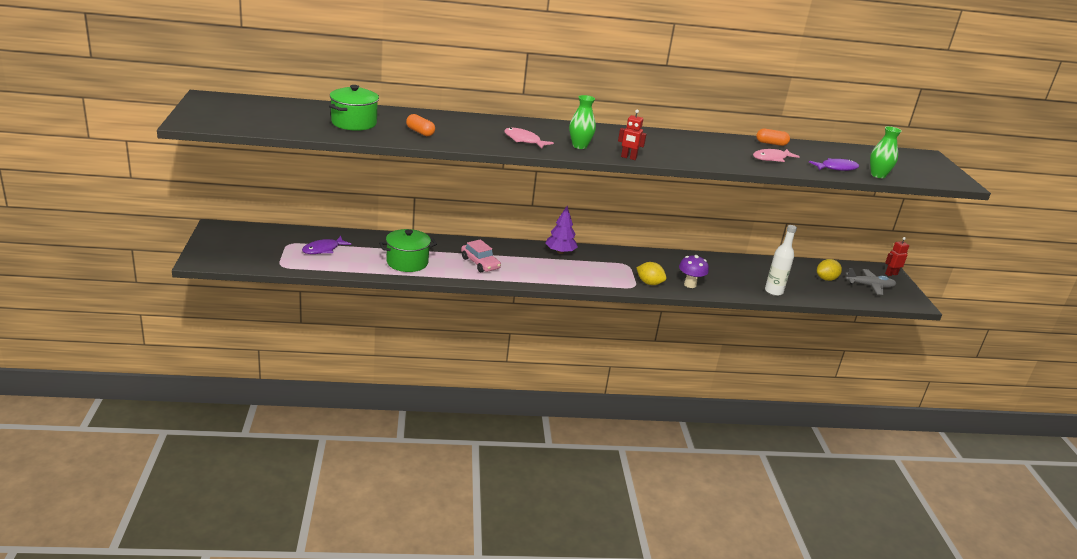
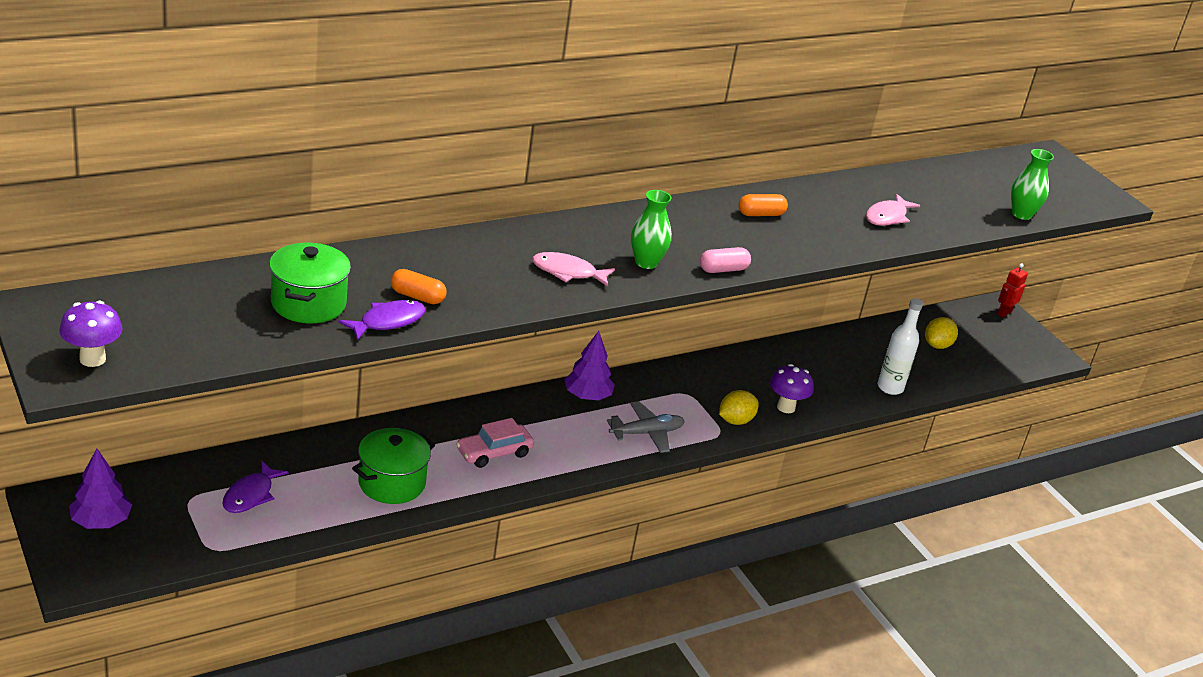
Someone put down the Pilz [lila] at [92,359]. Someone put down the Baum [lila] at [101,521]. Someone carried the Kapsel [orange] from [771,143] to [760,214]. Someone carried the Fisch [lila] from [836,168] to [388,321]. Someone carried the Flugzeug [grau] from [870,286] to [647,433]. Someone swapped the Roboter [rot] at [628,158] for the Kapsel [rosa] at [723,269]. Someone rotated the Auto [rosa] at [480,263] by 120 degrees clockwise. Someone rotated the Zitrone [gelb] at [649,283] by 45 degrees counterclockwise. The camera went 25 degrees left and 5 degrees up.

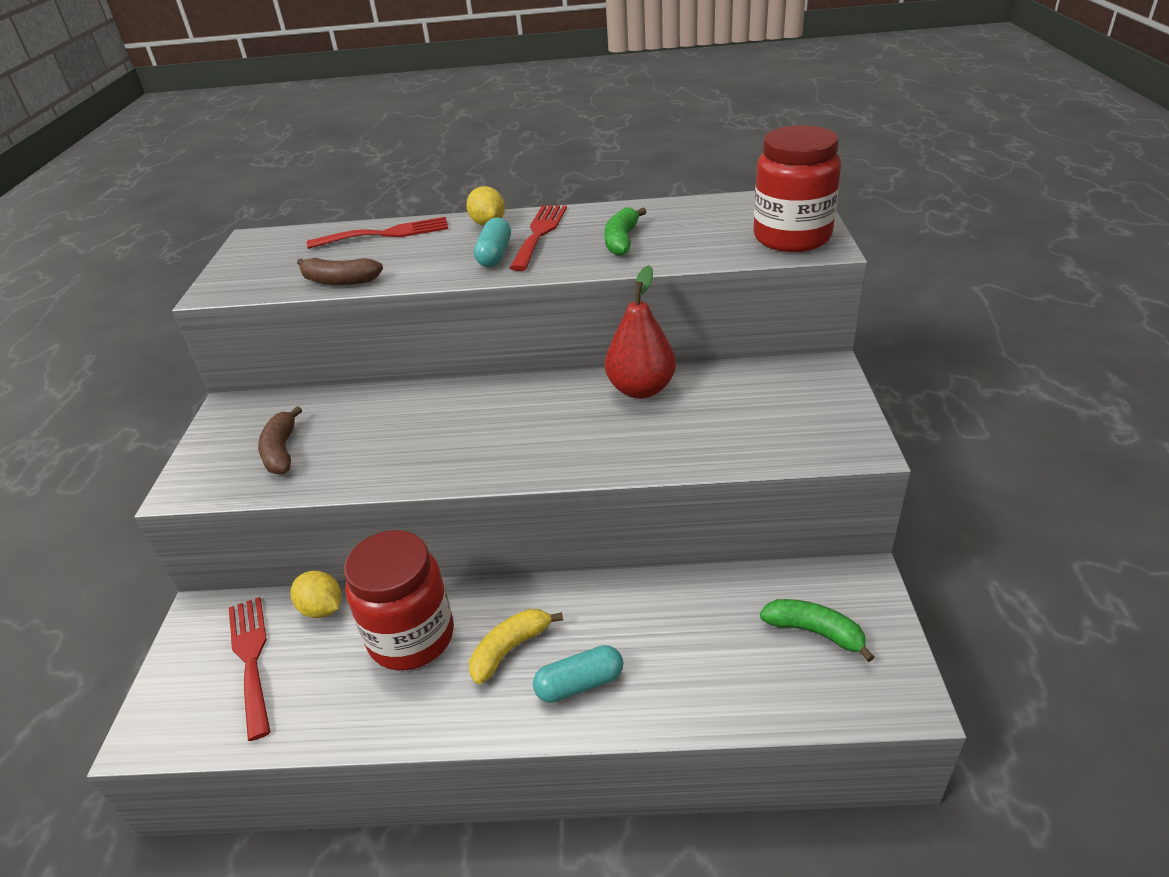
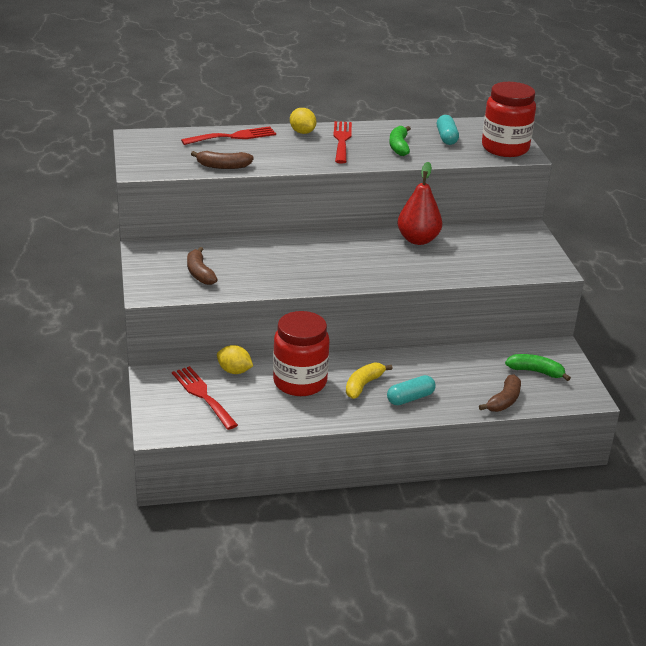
Someone put down the Banane [braun] at [504,401]. Someone carried the Kapsel [türkis] from [494,255] to [446,137]. The camera went 15 degrees left and 5 degrees down.

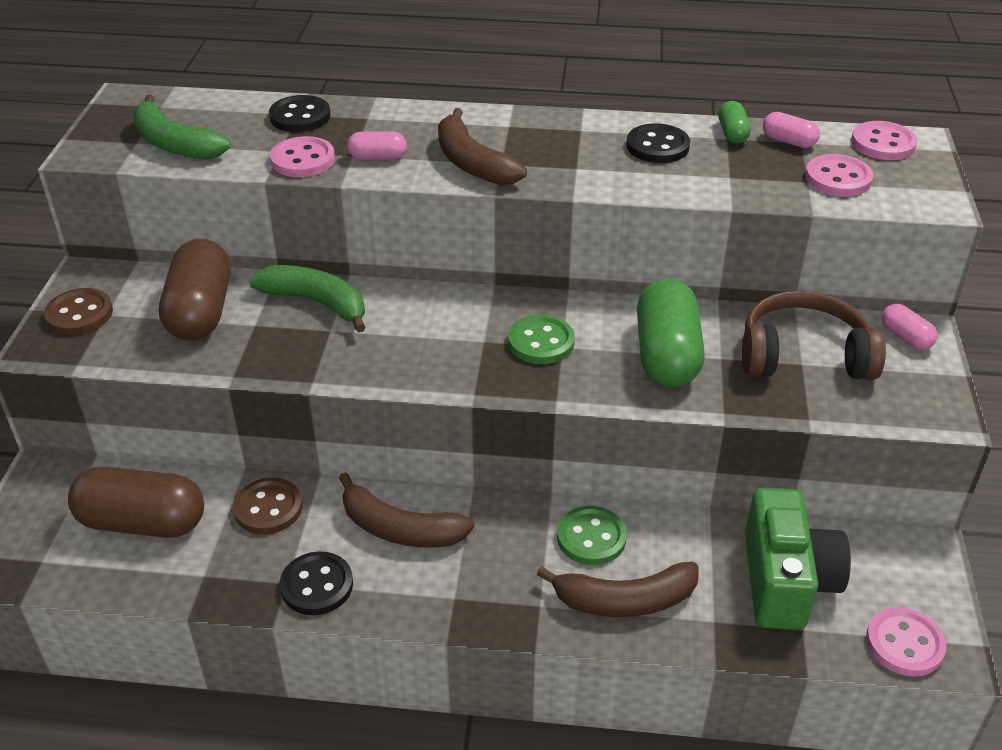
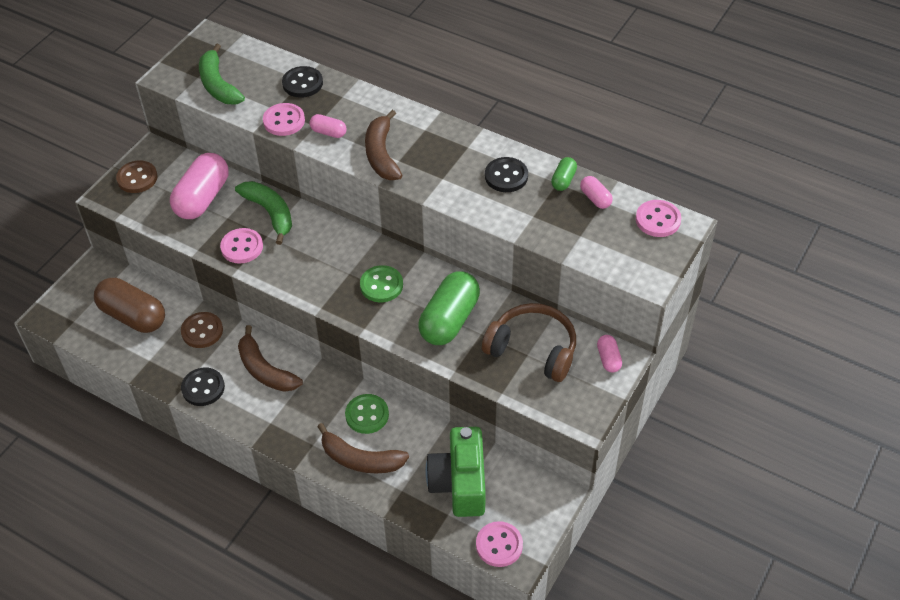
Someone carried the Knopf [rosa] from [838,178] to [242,247]. Someone repainted the Kapsel [braun] at [200,312], which became the Kapsel [rosa] at [202,198]. Someone rotated the Kamera [grün] at [786,581] by 150 degrees clockwise. The camera went 25 degrees right and 10 degrees up.

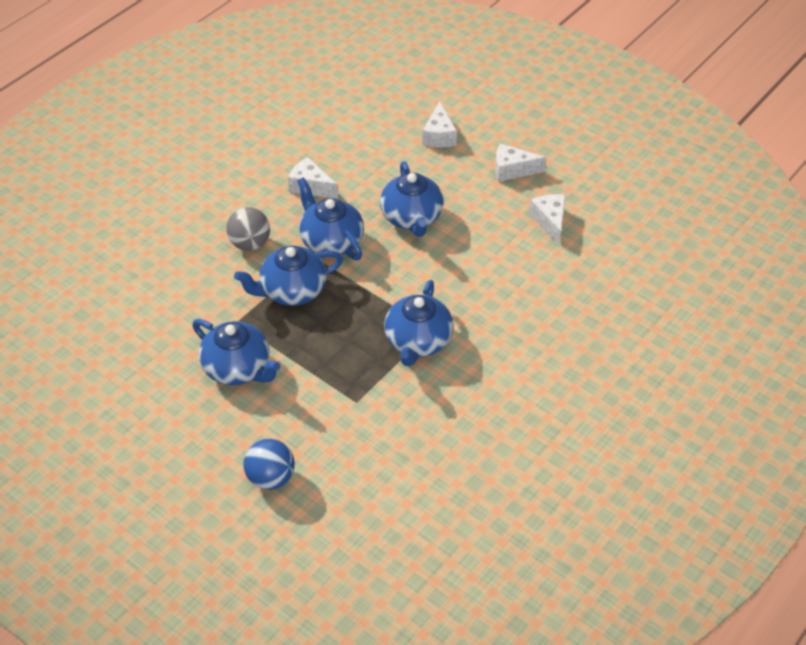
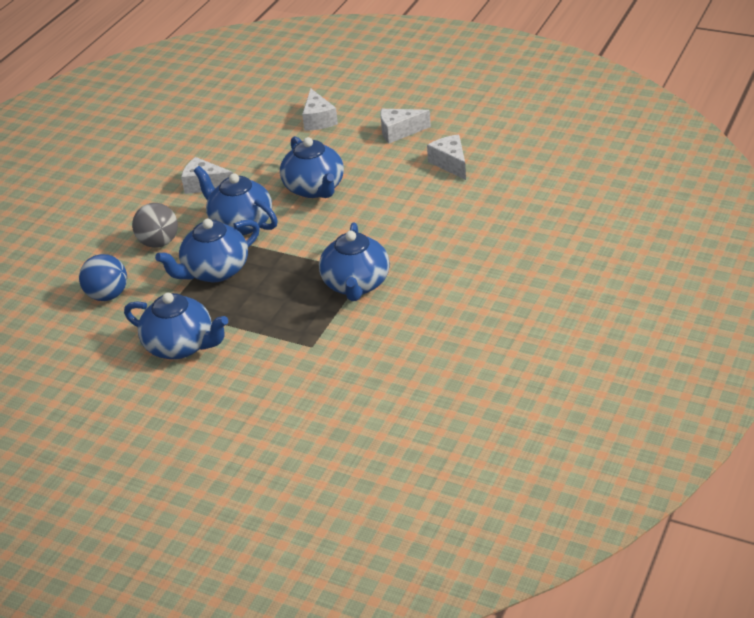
Someone carried the Ball [blau] from [271,478] to [108,295]. The camera went 10 degrees left and 10 degrees down.

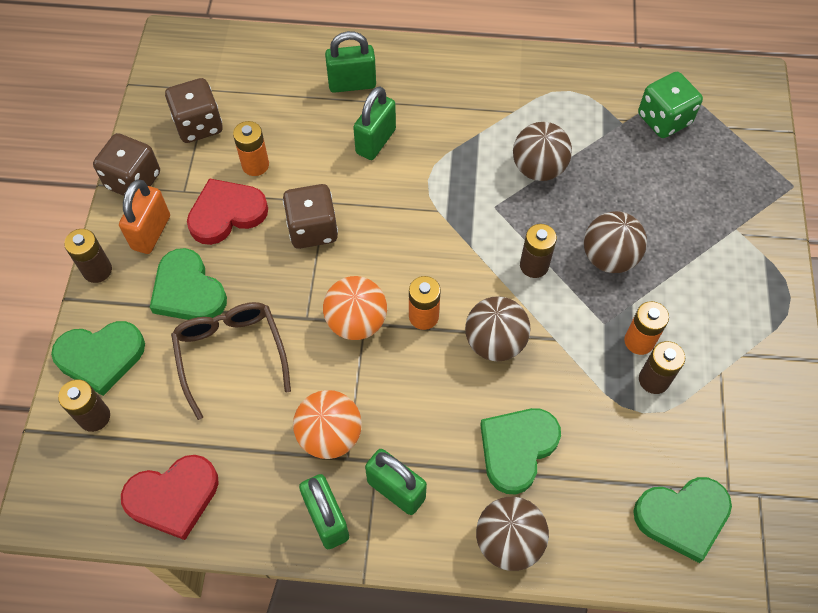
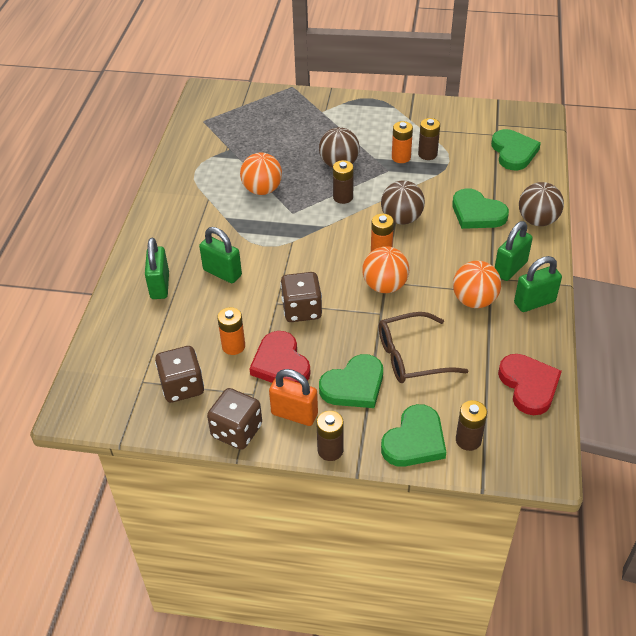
Someone took away the Spielwürfel [grün] at [664,119]. Someone repainted the Ball [braun] at [538,168], which became the Ball [orange] at [262,190]. Someone rotated the Herz [grün] at [101,357] by 45 degrees clockwise. The camera went 85 degrees left and 15 degrees down.

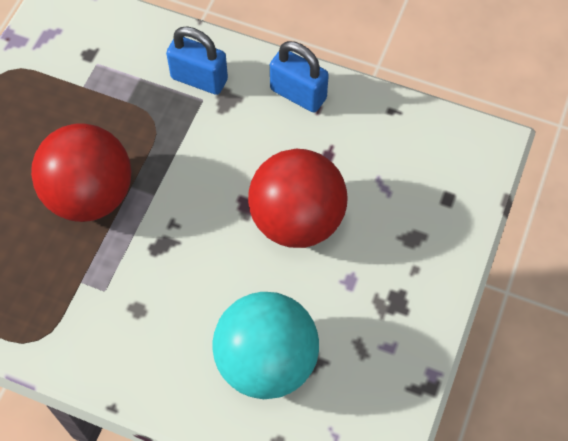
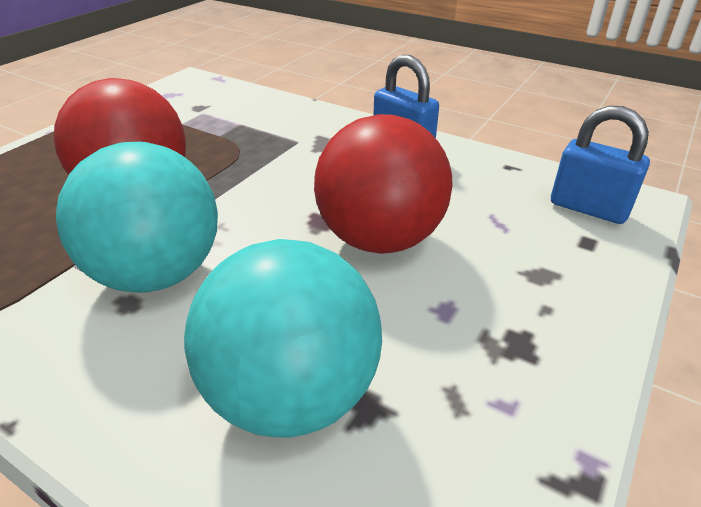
Someone put down the Ball [türkis] at [157,274]. Someone carried the Vorhängeschloss [blau] from [199,79] to [588,208]. The camera went 10 degrees right and 25 degrees down.

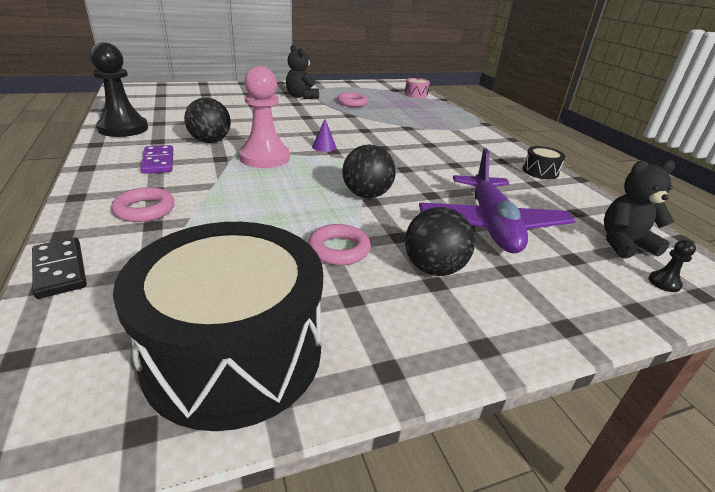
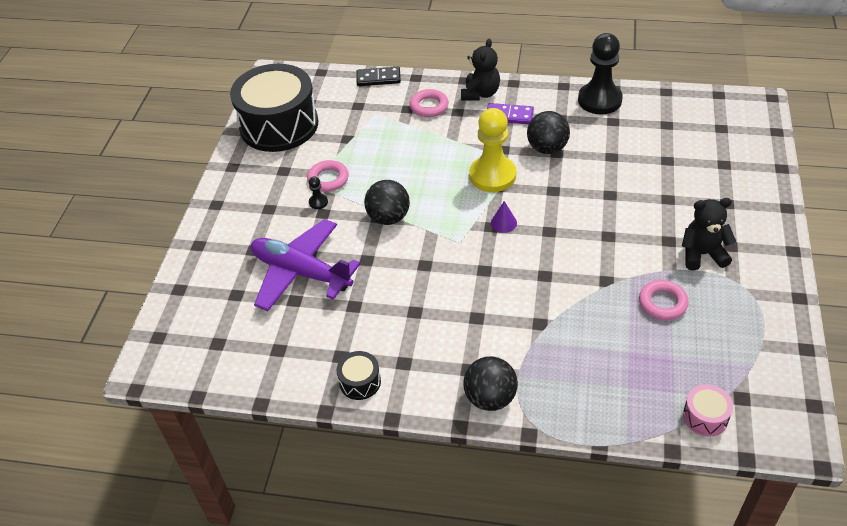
Someone carried the Ball [schwarz] from [433,269] to [490,398]. Someone carried the Teddybär [schwarz] from [624,244] to [480,94]. Someone carried the Bauer [schwarz] from [664,283] to [318,202]. Someone repainted the Bauer [rosa] at [264,158], which became the Bauer [gelb] at [492,175]. The camera went 125 degrees right and 15 degrees up.

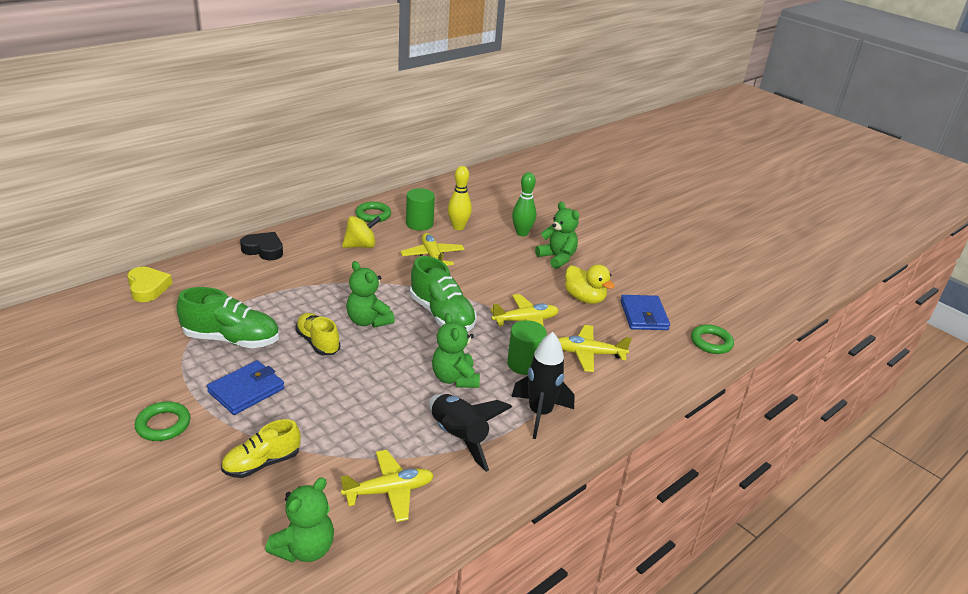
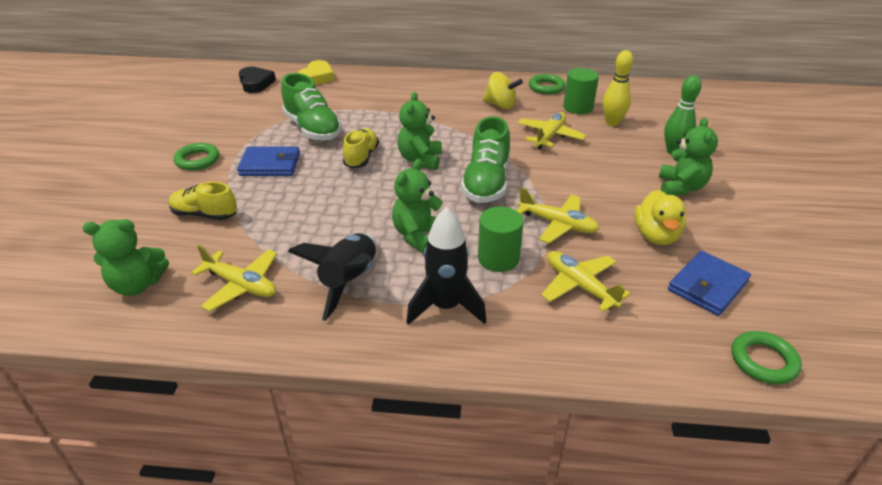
Someone carried the Herz [schwarz] from [264,250] to [256,83]. The camera went 50 degrees right and 5 degrees up.

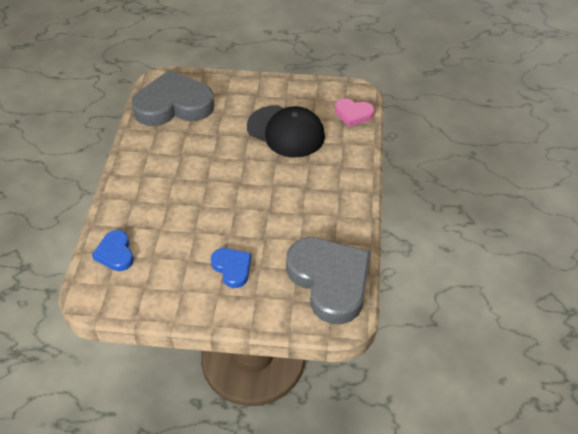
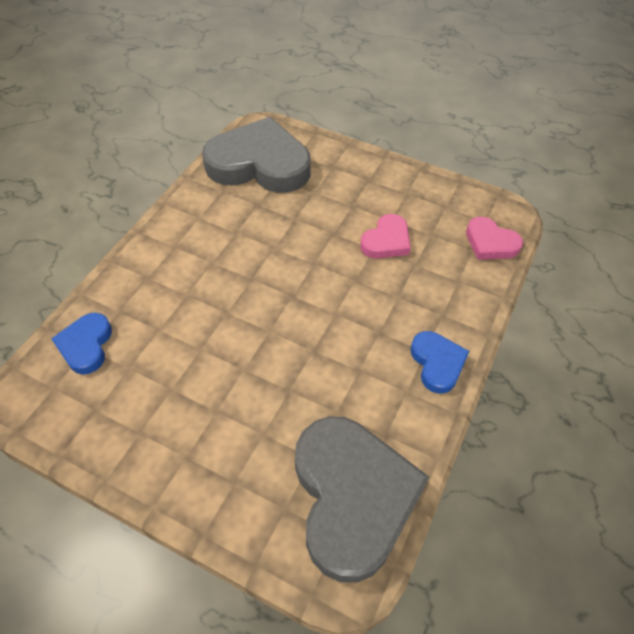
Someone carried the Herz [blau] from [232,268] to [437,363]. Someone swapped the Kappe [schwarz] at [286,131] for the Herz [rosa] at [386,241]. The camera went 20 degrees right and 5 degrees up.

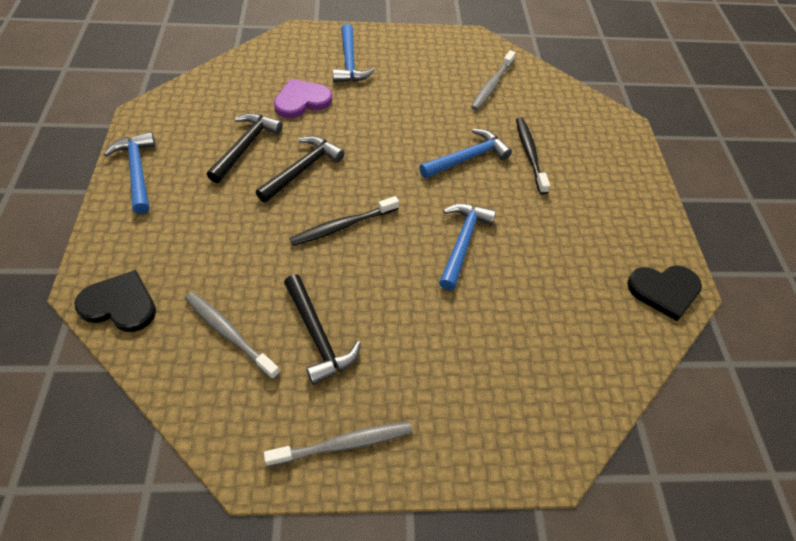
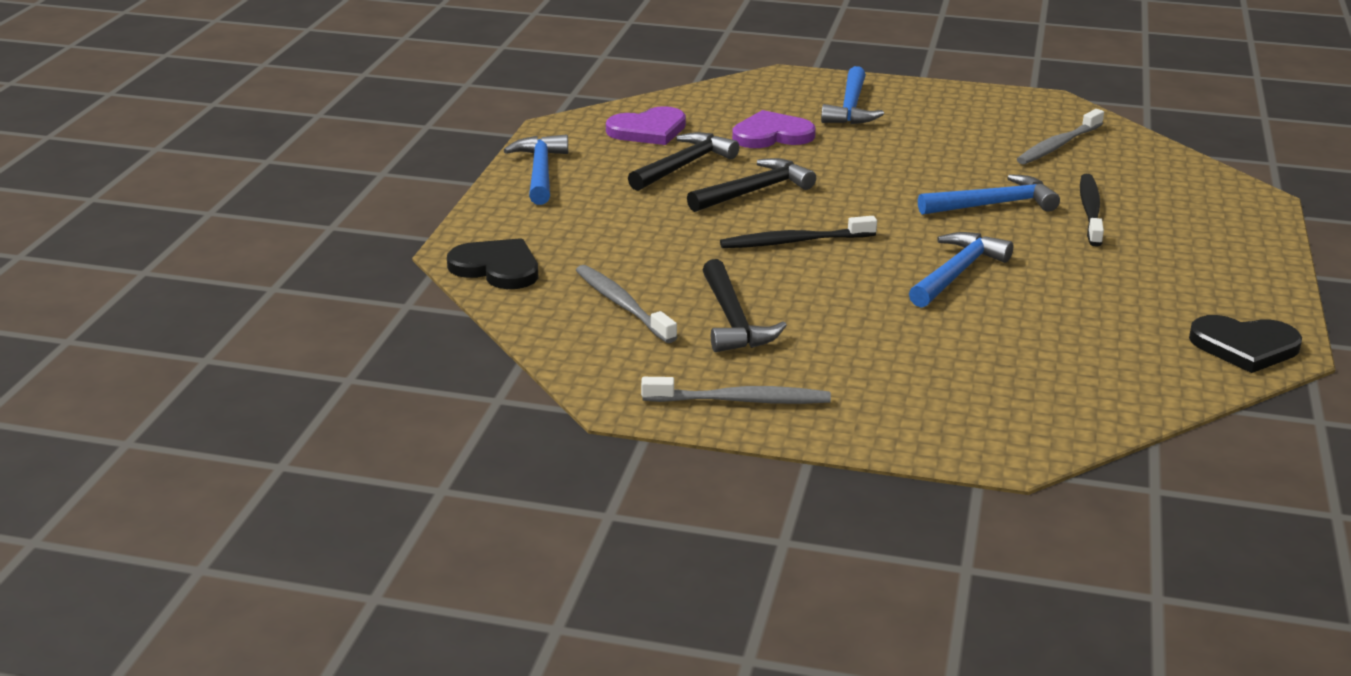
Someone put down the Herz [lila] at [648,130]. The camera went 20 degrees right and 25 degrees down.

